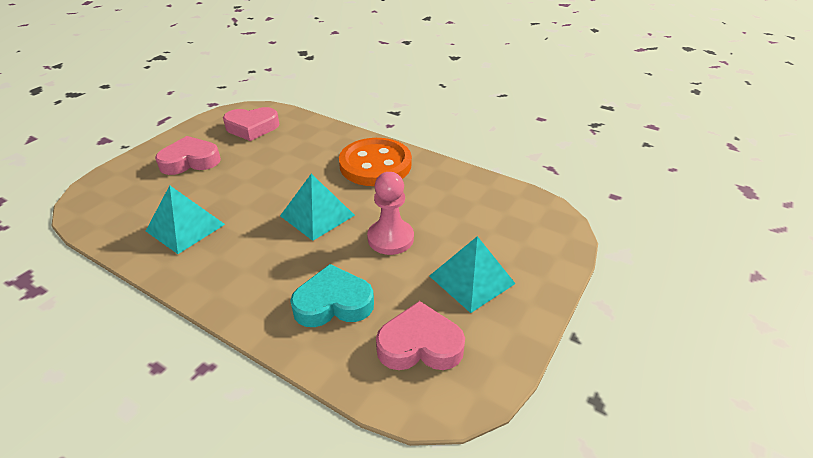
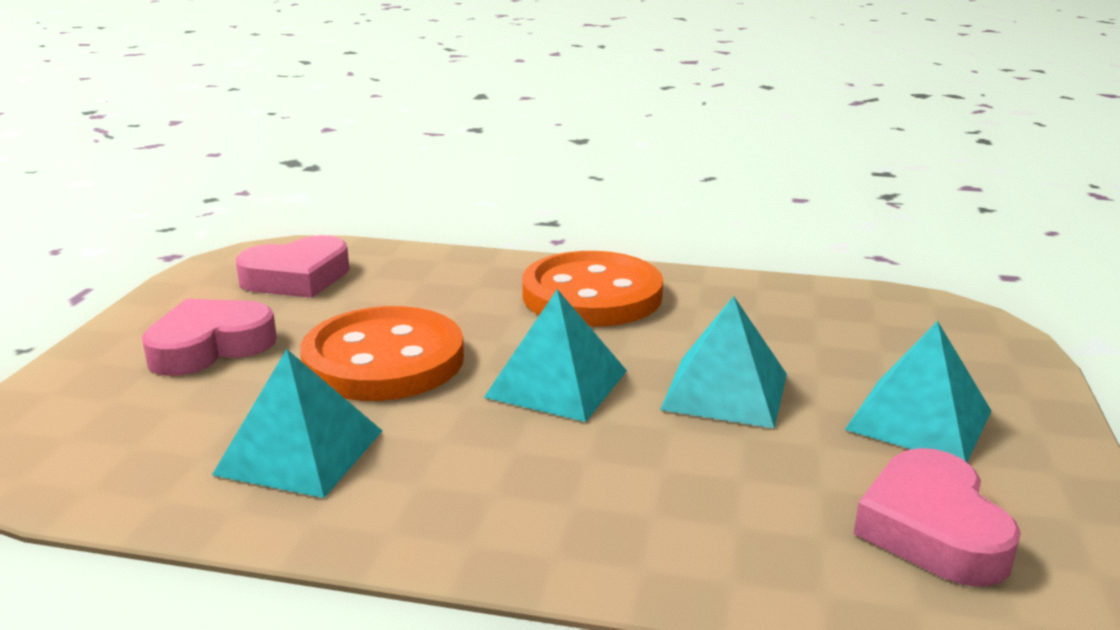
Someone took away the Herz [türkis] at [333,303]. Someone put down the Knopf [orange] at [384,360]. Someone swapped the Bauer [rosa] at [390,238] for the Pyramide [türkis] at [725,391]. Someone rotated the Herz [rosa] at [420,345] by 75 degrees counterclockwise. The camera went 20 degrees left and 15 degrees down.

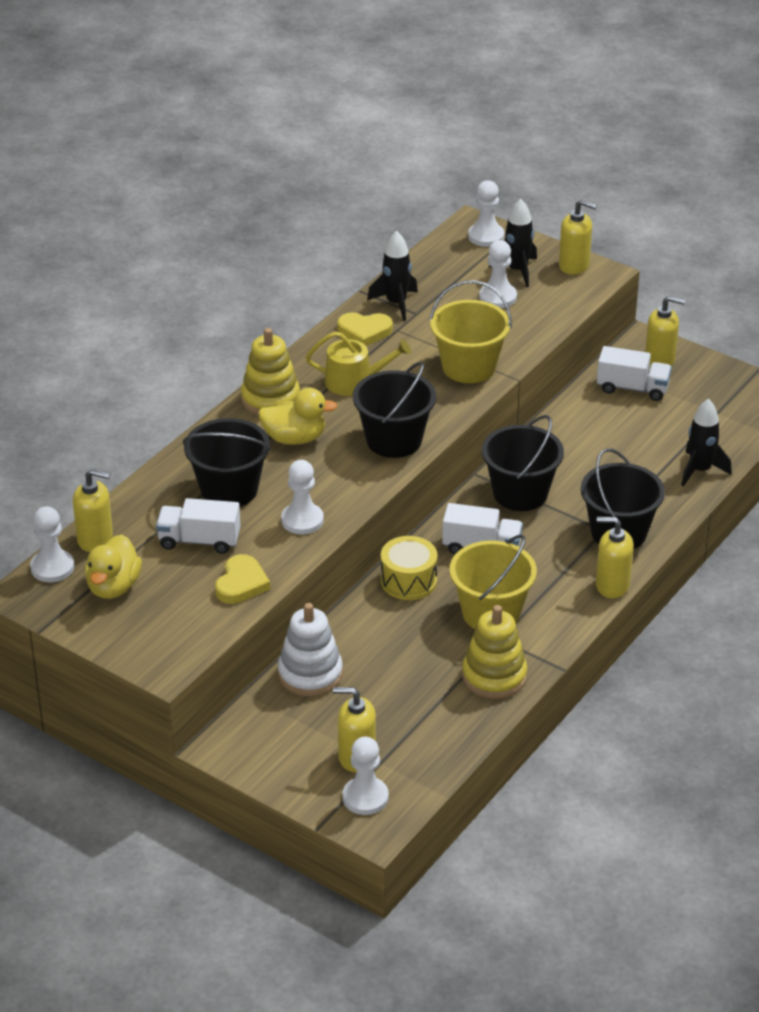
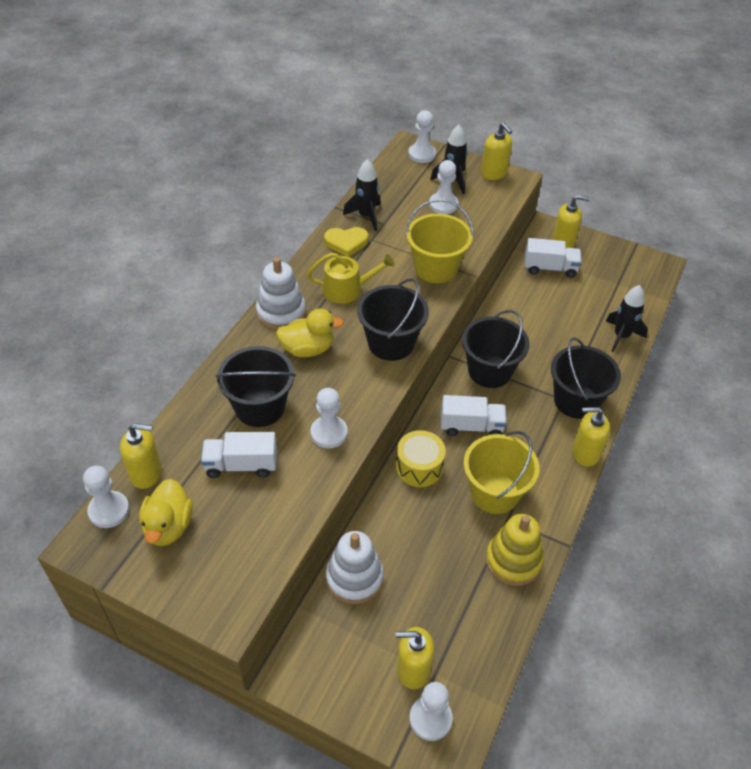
Someone took away the Herz [gelb] at [241,583]. Someone repainted the Stapelspielzeug [gelb] at [270,399], which became the Stapelspielzeug [weiß] at [281,312]. Someone rotated the Seifenspender [gelb] at [574,265] by 45 degrees clockwise. The camera went 10 degrees left and 10 degrees up.

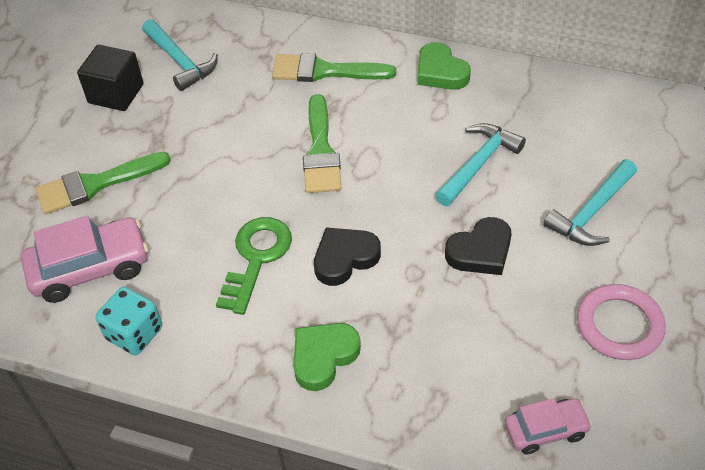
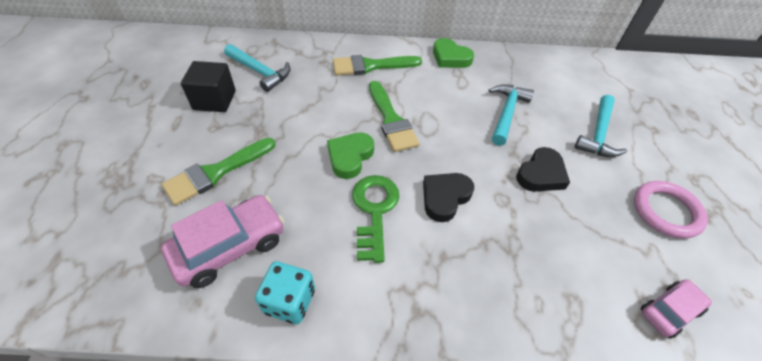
Someone carried the Herz [grün] from [323,357] to [350,157]. The camera went 20 degrees left and 0 degrees up.

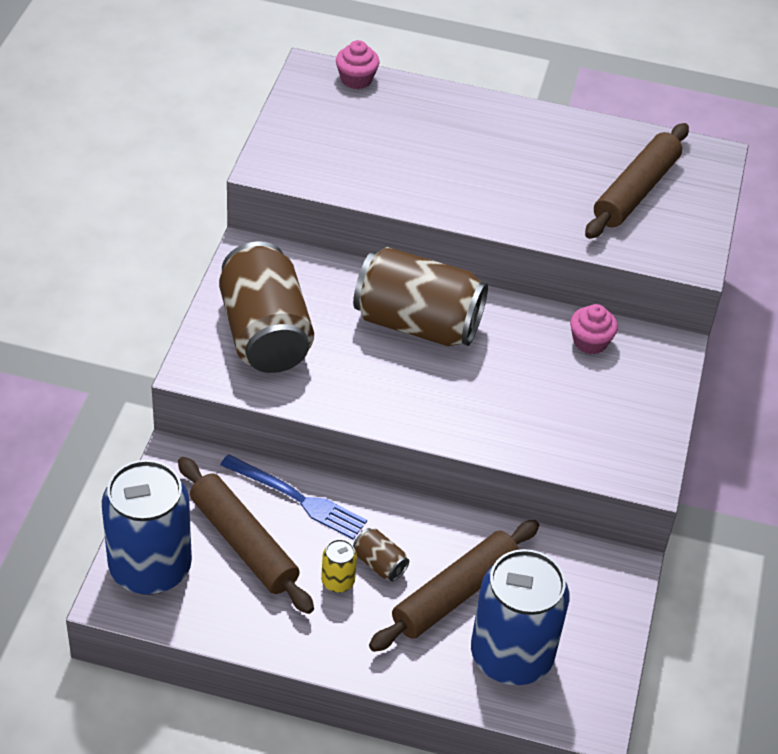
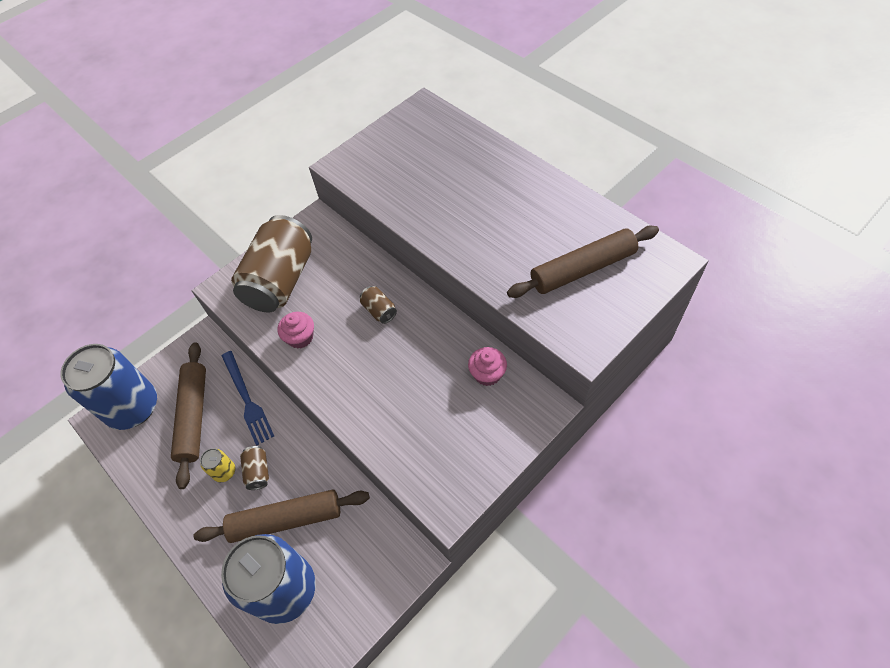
Someone carried the Muffin [rosa] from [356,79] to [300,337]. Someone scaled the Dose [braun] at [417,323] by 0.41. The camera went 40 degrees right and 10 degrees up.

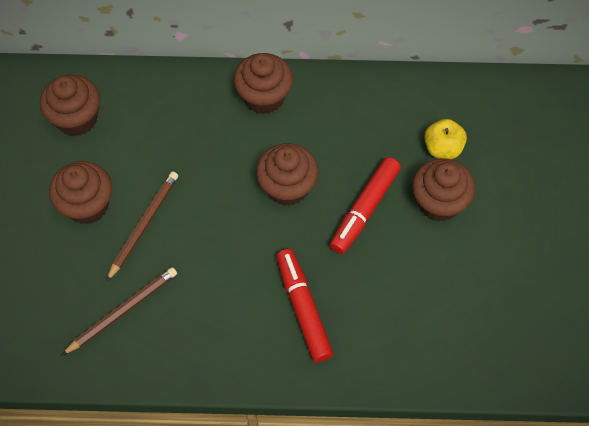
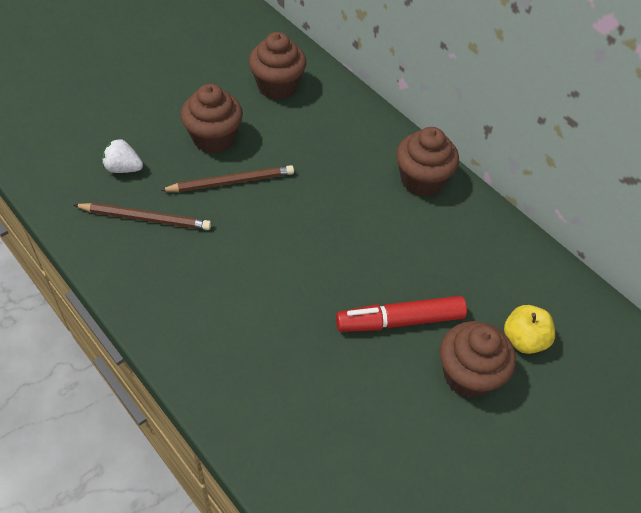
Someone took away the Muffin [braun] at [287,187]. Someone took away the Filzstift [rot] at [303,308]. Someone put down the Erdbeere [weiß] at [123,168]. The camera went 45 degrees right and 10 degrees down.

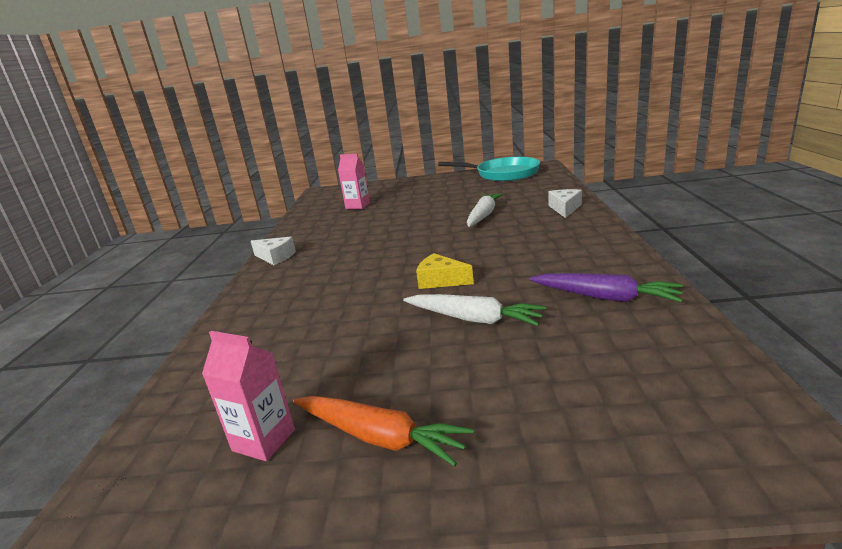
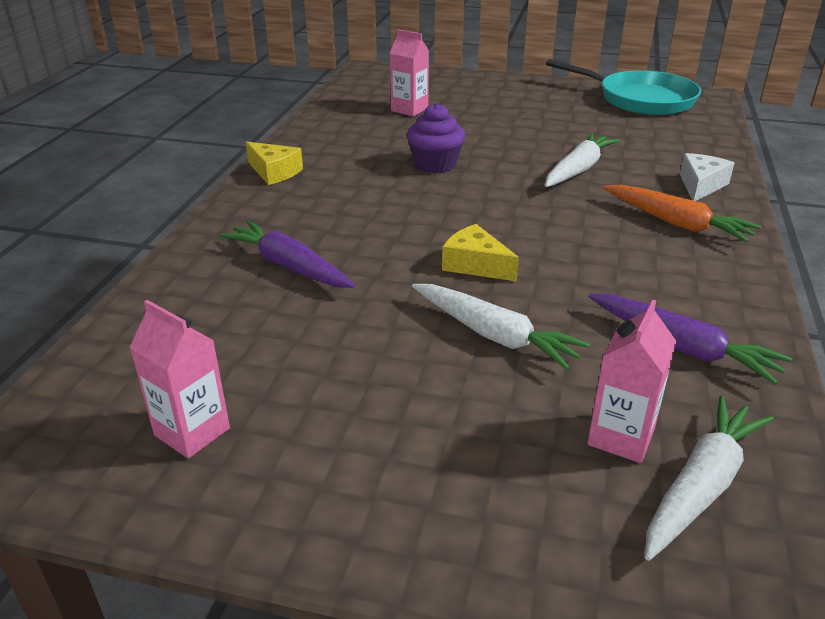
Someone put down the Karotte [lila] at [289,266]. Someone put down the Muffin [lila] at [435,164]. Someone put down the Getränkekarton [rosa] at [621,437]. Someone put down the Karotte [weiß] at [701,486]. Someone carried the Karotte [orange] from [379,437] to [676,223]. Someone repainted the Käse [weiß] at [275,257], which became the Käse [gelb] at [274,172]. The camera went 10 degrees right and 10 degrees up.

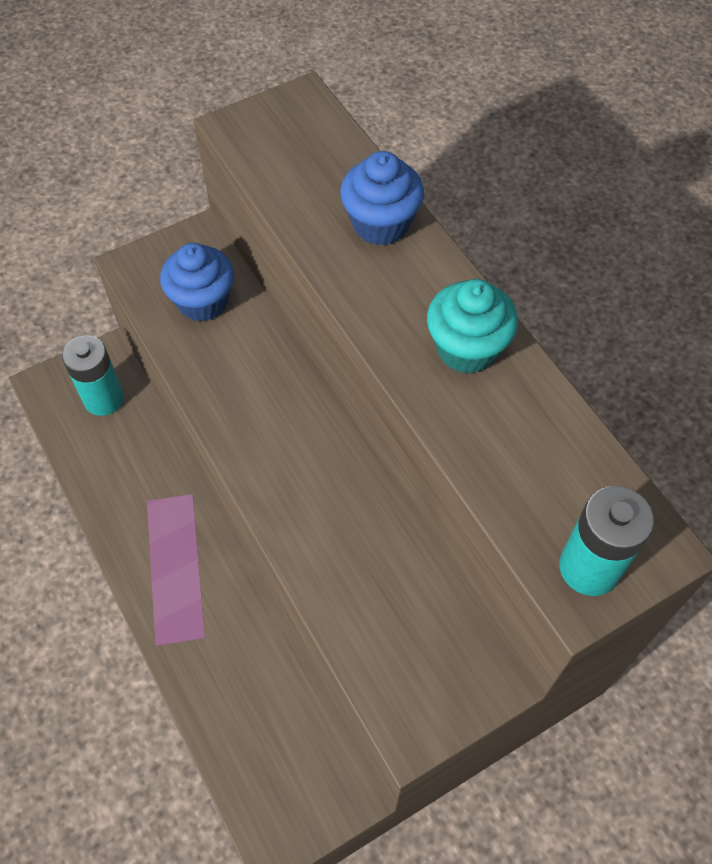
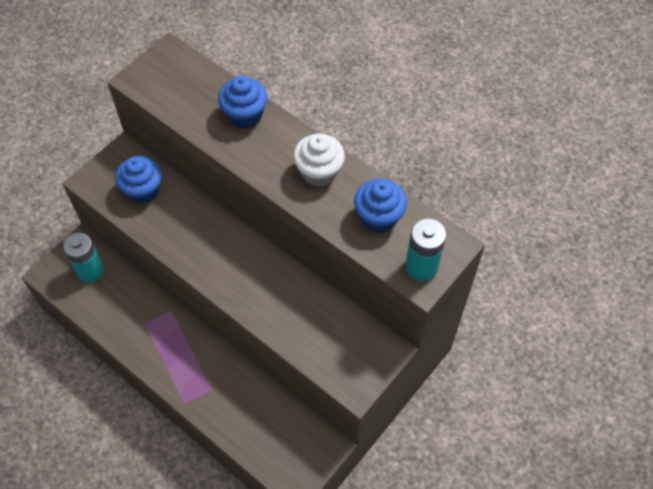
Someone put down the Muffin [blau] at [379,217]. Someone repainted the Muffin [türkis] at [467,348], which became the Muffin [weiß] at [319,172]. The camera went 20 degrees left and 0 degrees up.

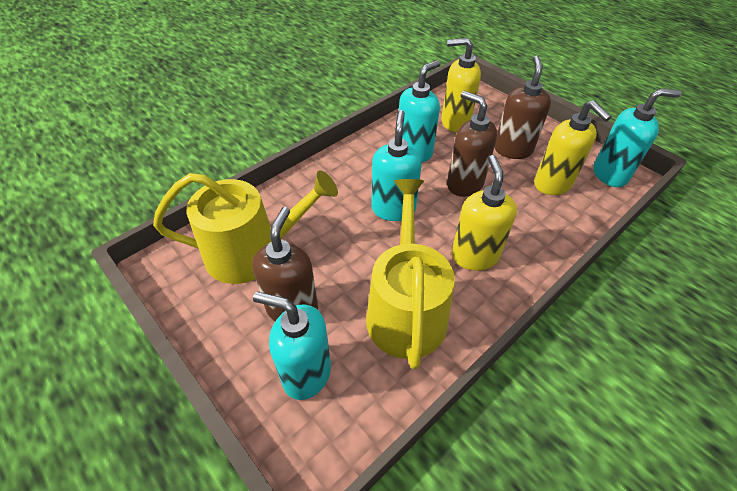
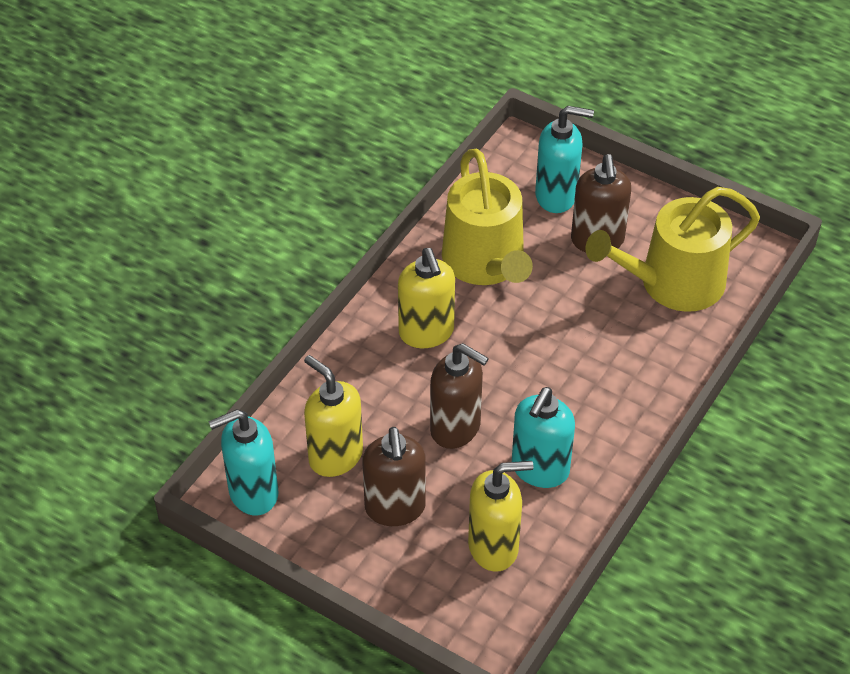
Someone took away the Seifenspender [türkis] at [393,209]. The camera went 165 degrees right and 0 degrees up.

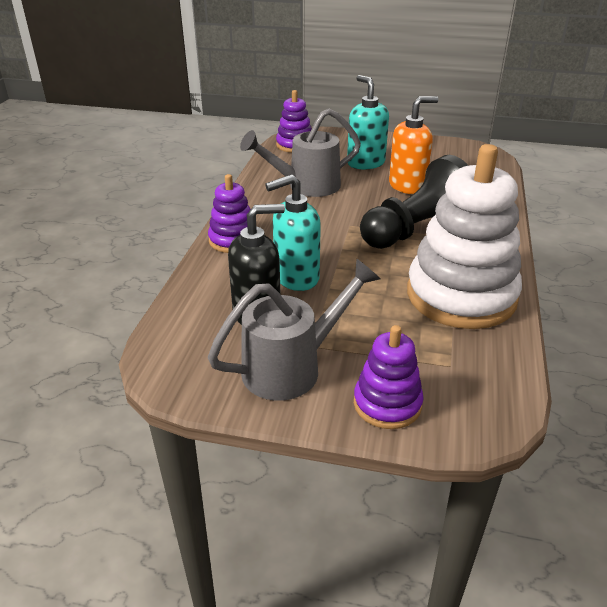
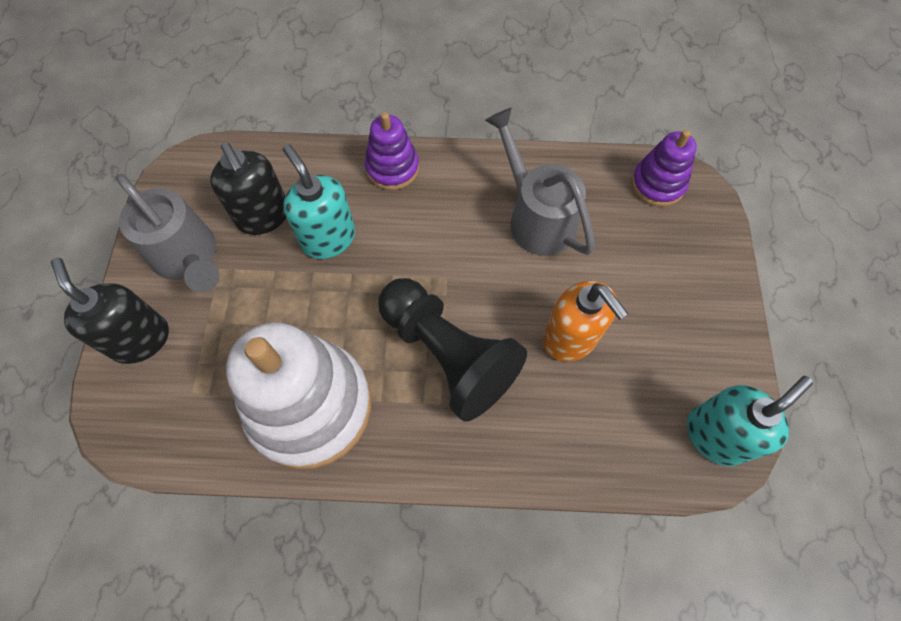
Someone carried the Seifenspender [türkis] from [365,163] to [715,435]. Someone swapped the Stapelspielzeug [lila] at [387,404] for the Seifenspender [schwarz] at [140,339]. The camera went 80 degrees right and 30 degrees up.

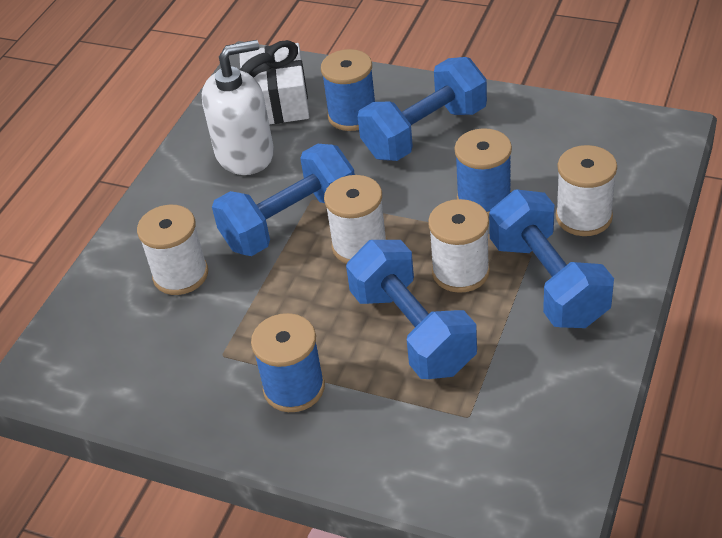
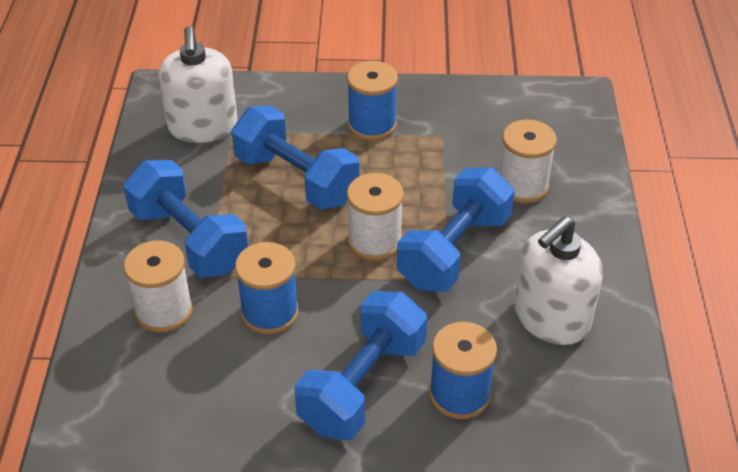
Someone took away the Geschenk [weiß] at [277,101]. Someone took away the Garnrolle [weiß] at [460,272]. Someone put down the Seifenspender [weiß] at [203,126]. The camera went 155 degrees right and 0 degrees up.

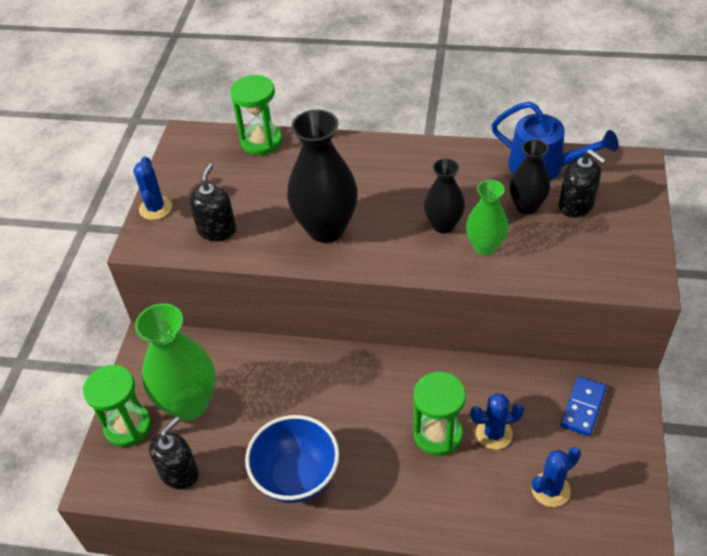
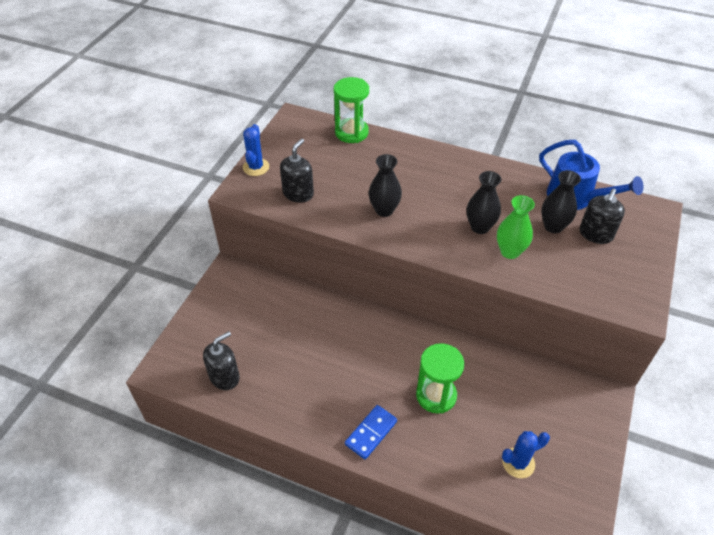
Someone took away the Sanduhr [grün] at [128,426]. Someone took away the Vase [grün] at [189,404]. Someone took away the Schüssel [blau] at [296,477]. Someone took away the Kaktus [blau] at [494,433]. Someone carried the Dominostein [blau] from [583,407] to [371,433]. Someone rotated the Seifenspender [schwarz] at [576,205] by 60 degrees clockwise. Someone scaled the Vase [schwarz] at [326,228] by 0.58. The camera went 10 degrees right and 0 degrees up.

